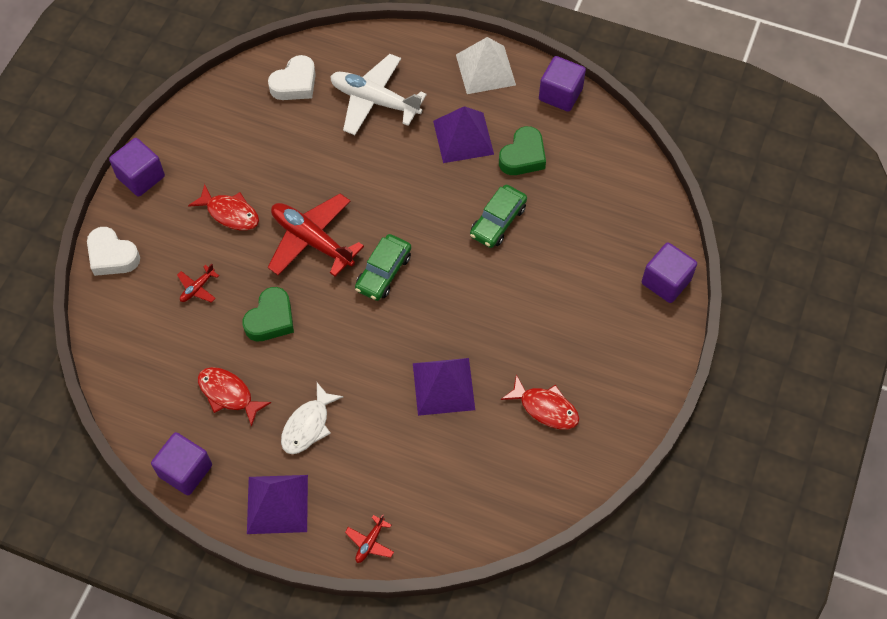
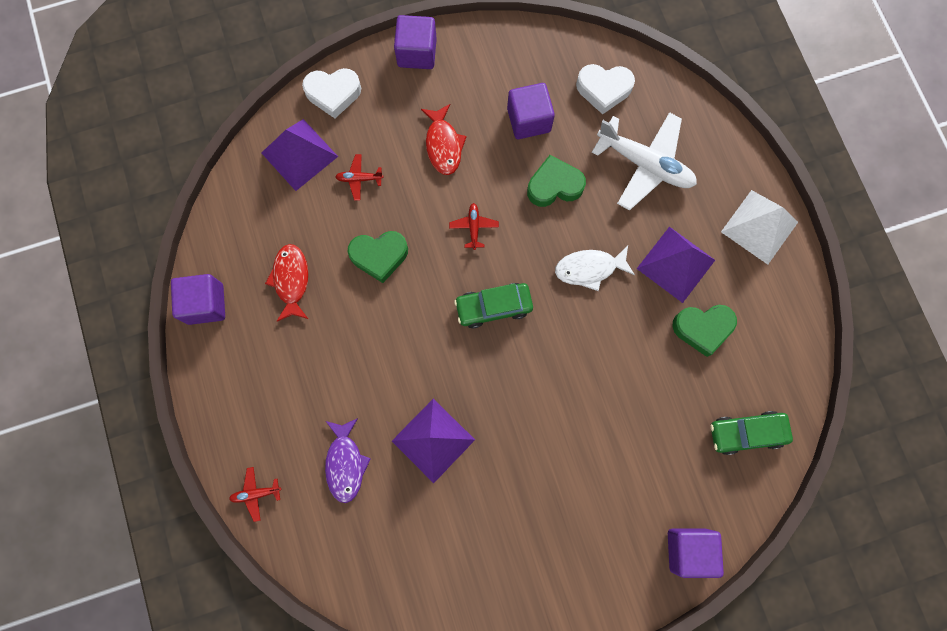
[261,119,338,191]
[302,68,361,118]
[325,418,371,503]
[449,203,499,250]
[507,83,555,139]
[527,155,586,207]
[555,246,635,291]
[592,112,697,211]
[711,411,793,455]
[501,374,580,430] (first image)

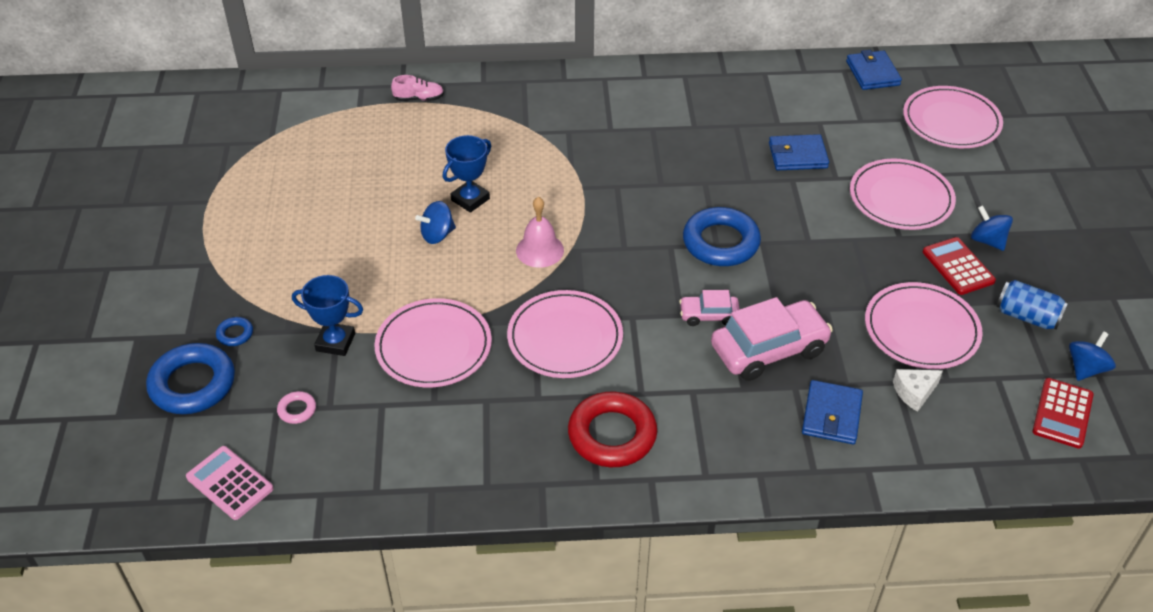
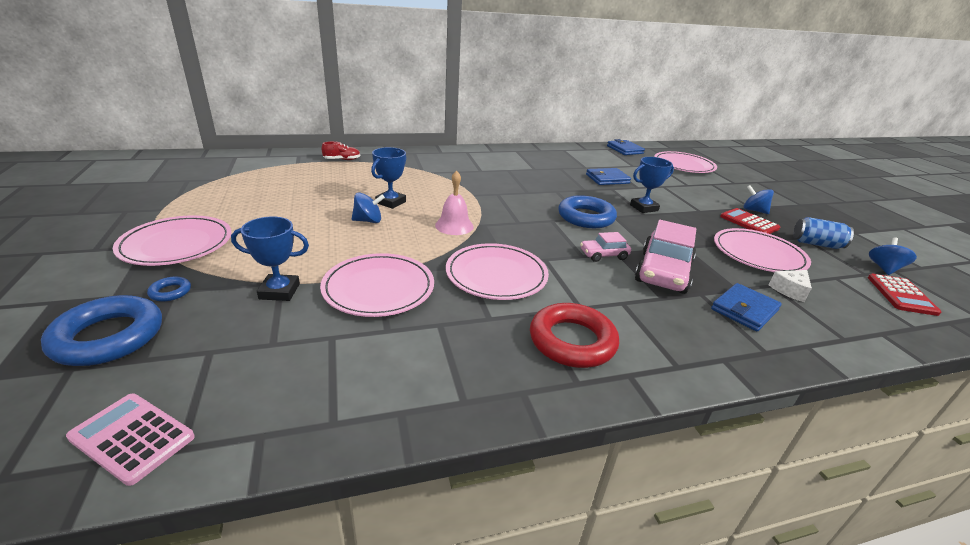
[113,215,232,266]
[322,141,360,160]
[352,192,385,223]
[630,157,674,213]
[635,220,696,294]
[711,283,782,332]
[277,391,316,424] (first image)

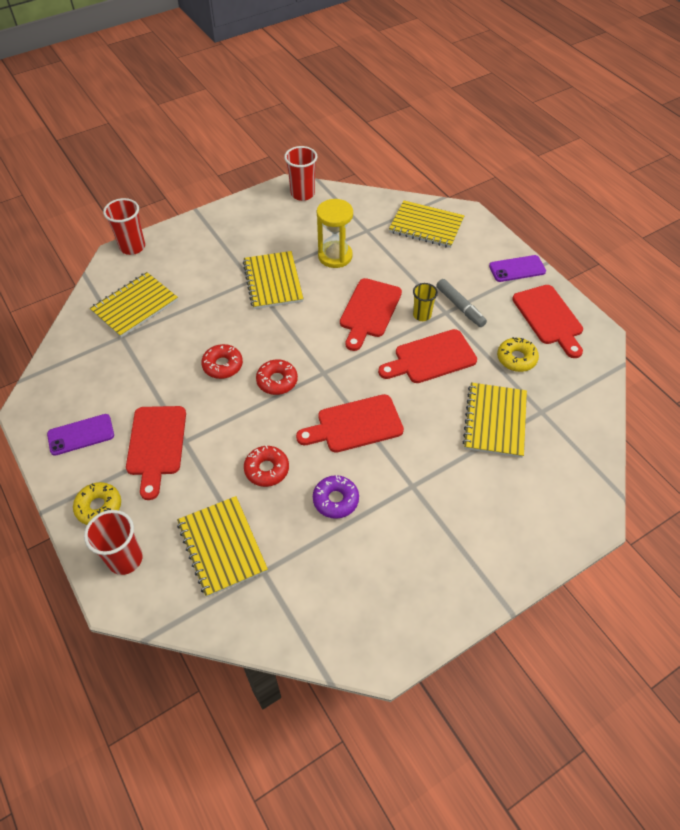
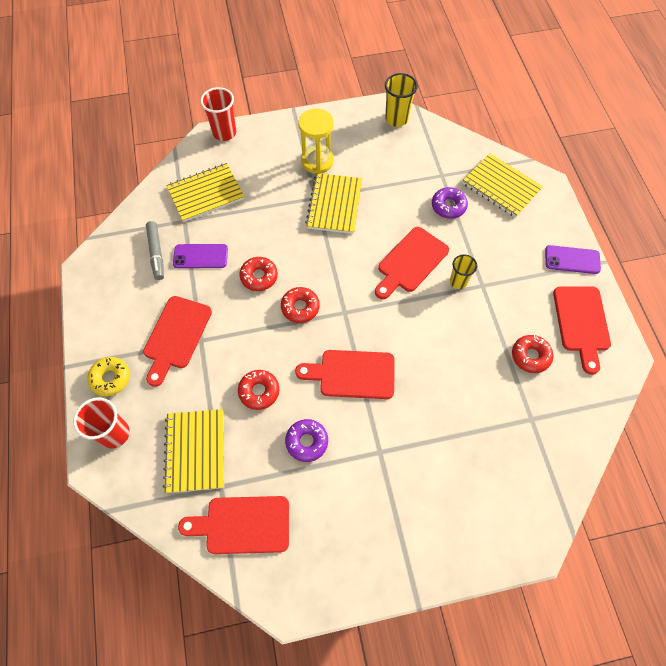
[146,221,164,280]
[173,244,228,268]
[178,496,289,554]
[298,109,334,174]
[385,73,418,127]
[432,187,468,219]
[512,335,553,373]
[462,382,527,458] (first image)

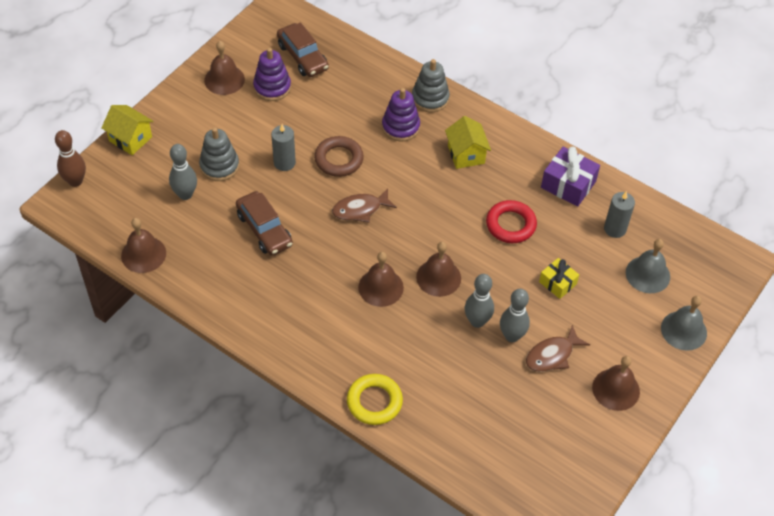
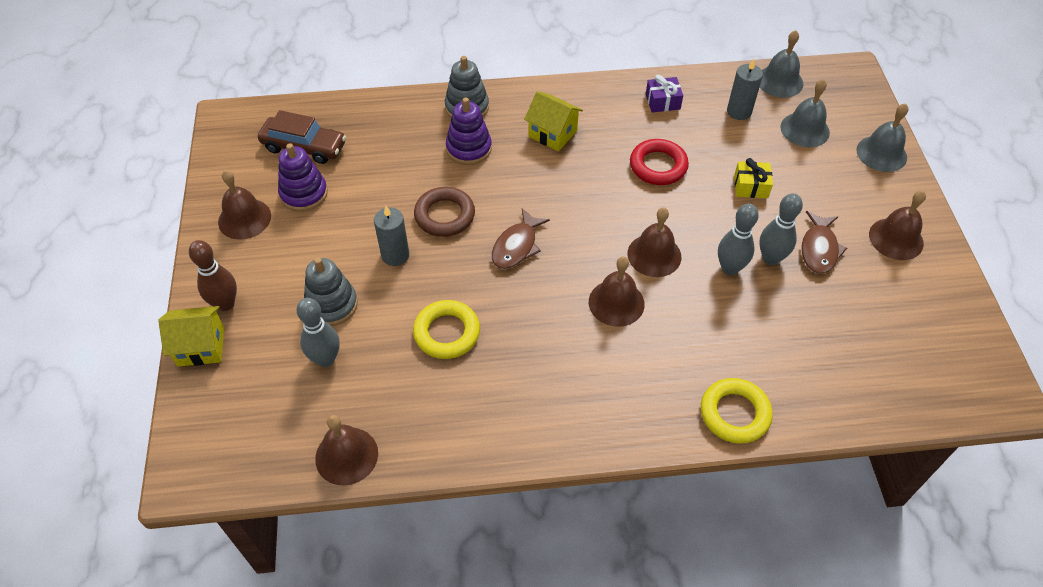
[189,240,237,311]
[413,300,480,359]
[646,75,683,113]
[760,30,804,98]

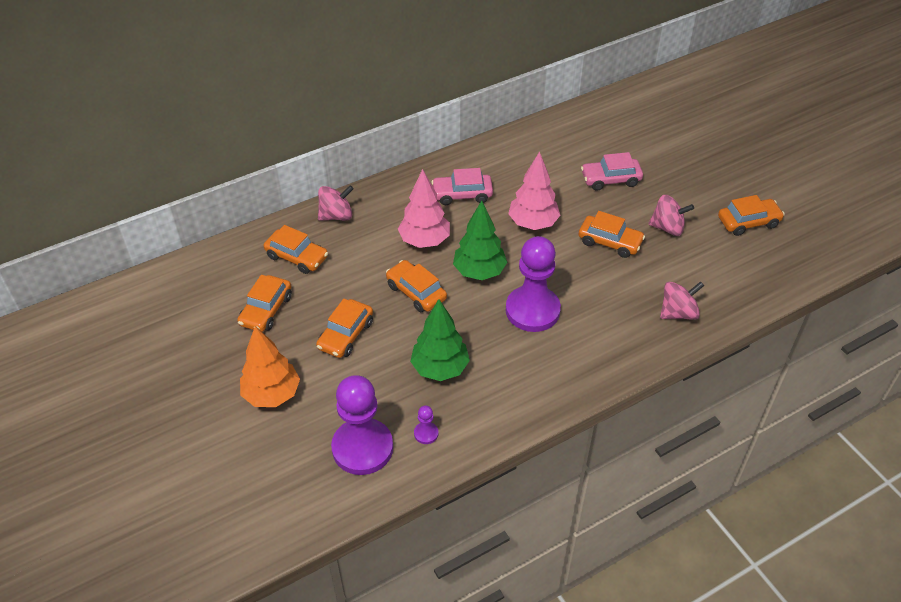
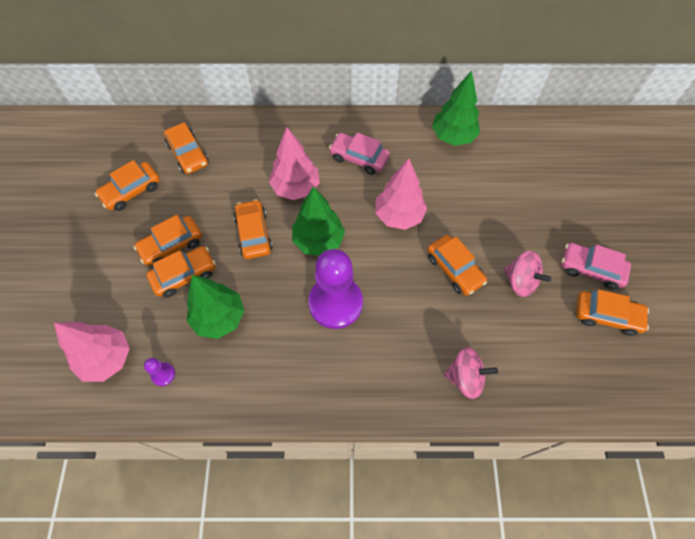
[54,322,130,382]
[146,246,216,298]
[432,70,480,146]
[561,243,631,290]
[240,326,300,407] (first image)
[318,185,354,221] (first image)

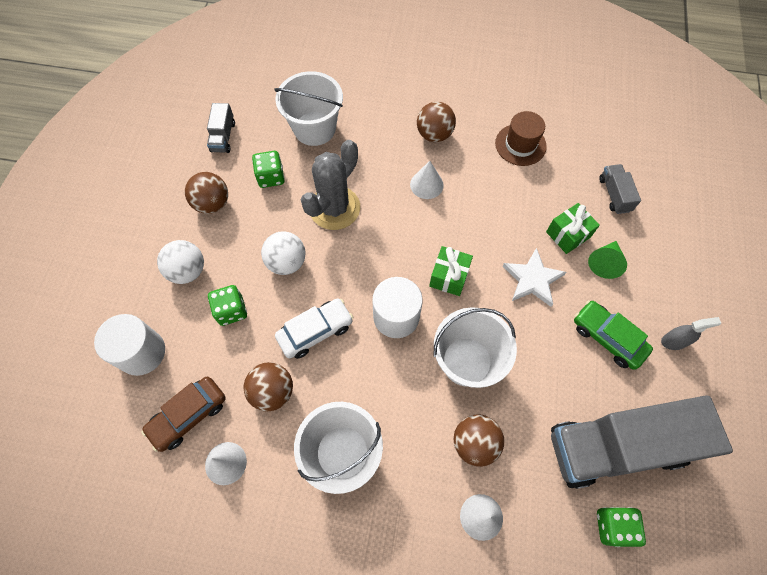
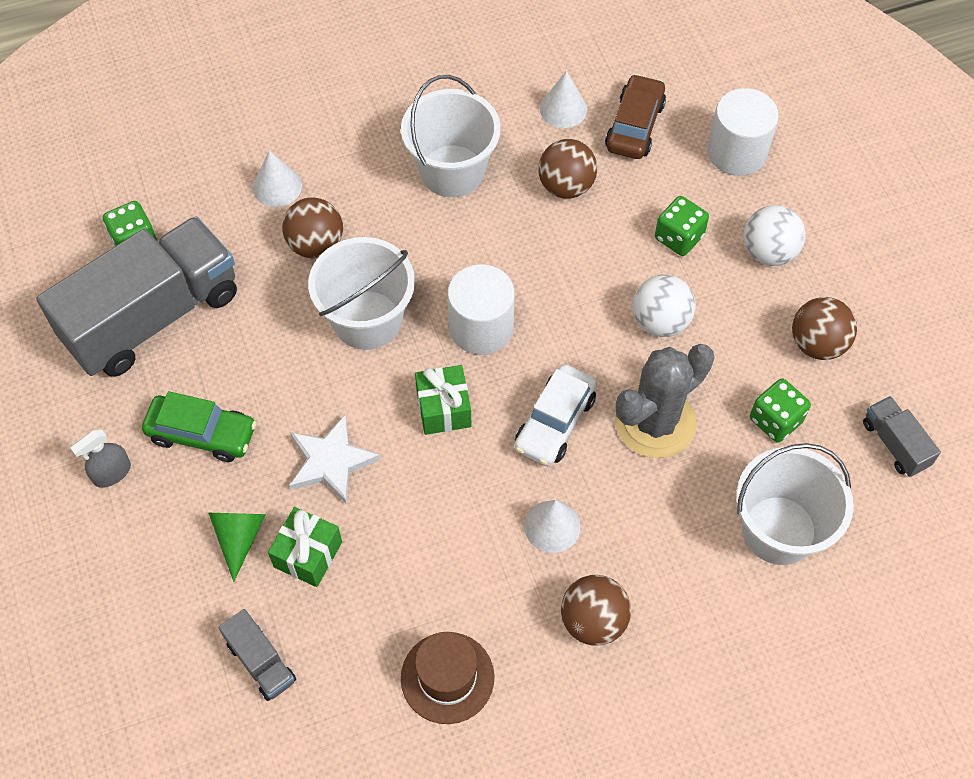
[514,364,597,466]
[615,344,714,458]

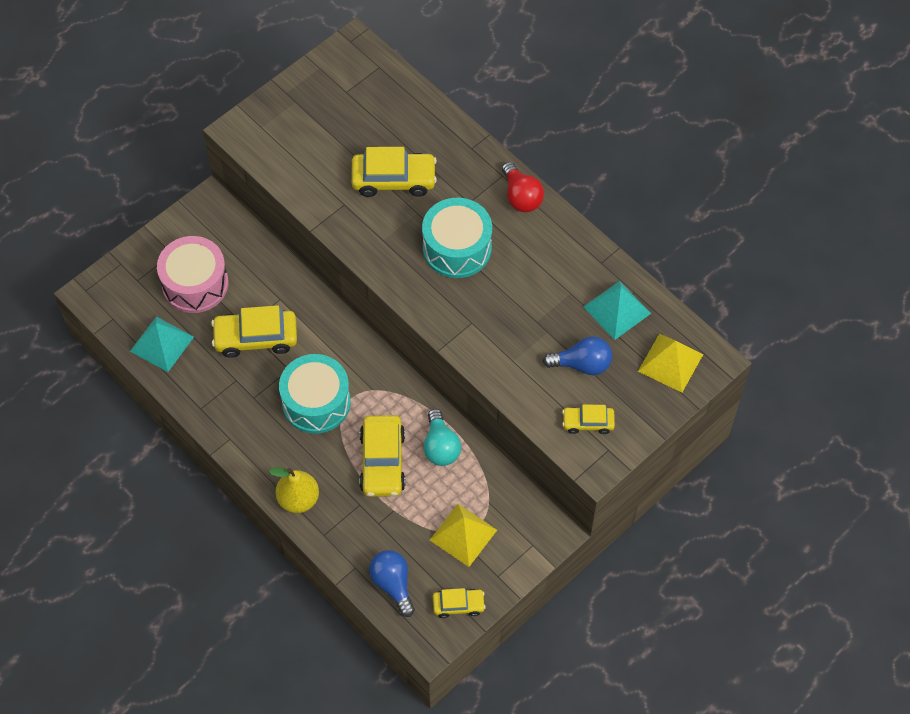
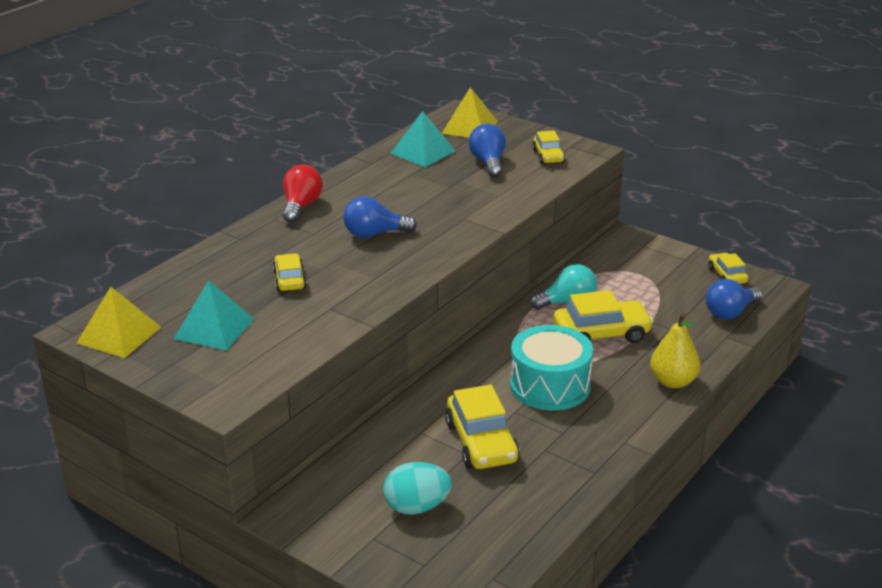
[76,287,161,358]
[174,280,254,351]
[273,253,307,291]
[283,165,323,223]
[343,196,417,238]
[383,462,452,515]

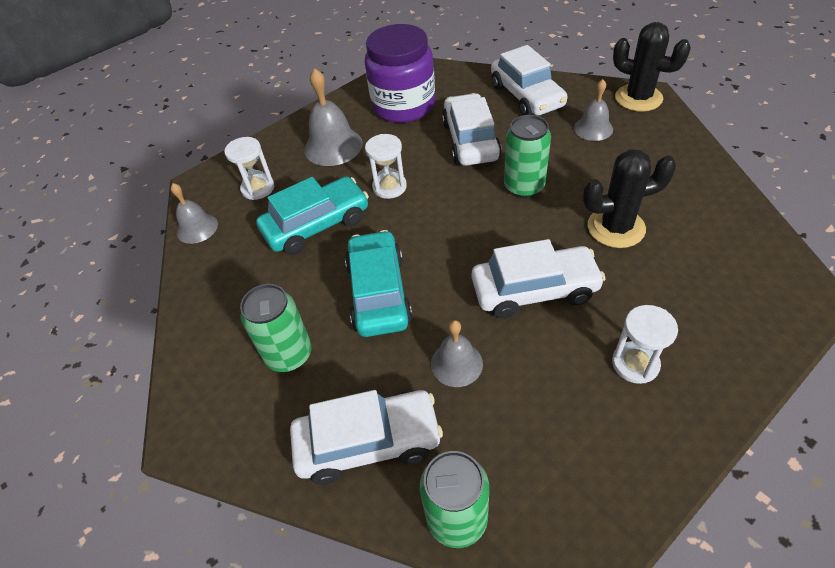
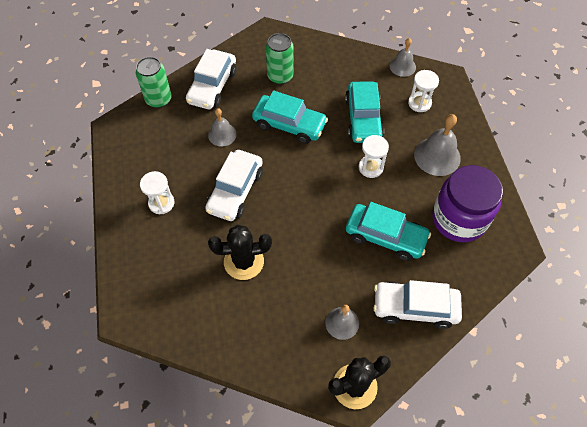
[208,225,272,280]
[346,202,431,261]
[504,115,551,198] (first image)

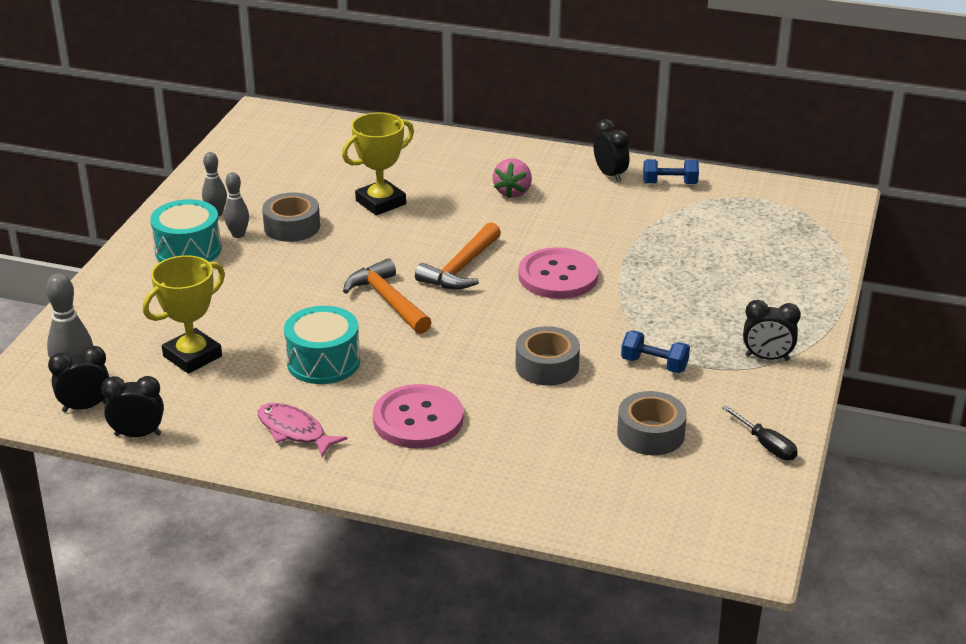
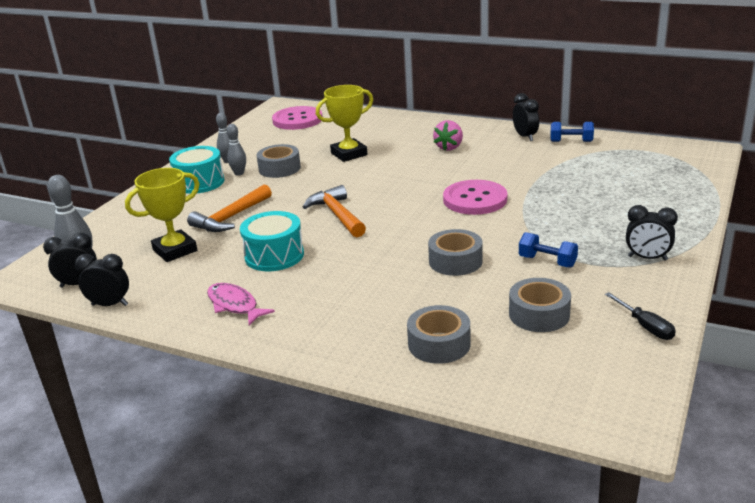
[187,184,272,232]
[272,106,323,130]
[407,305,471,364]

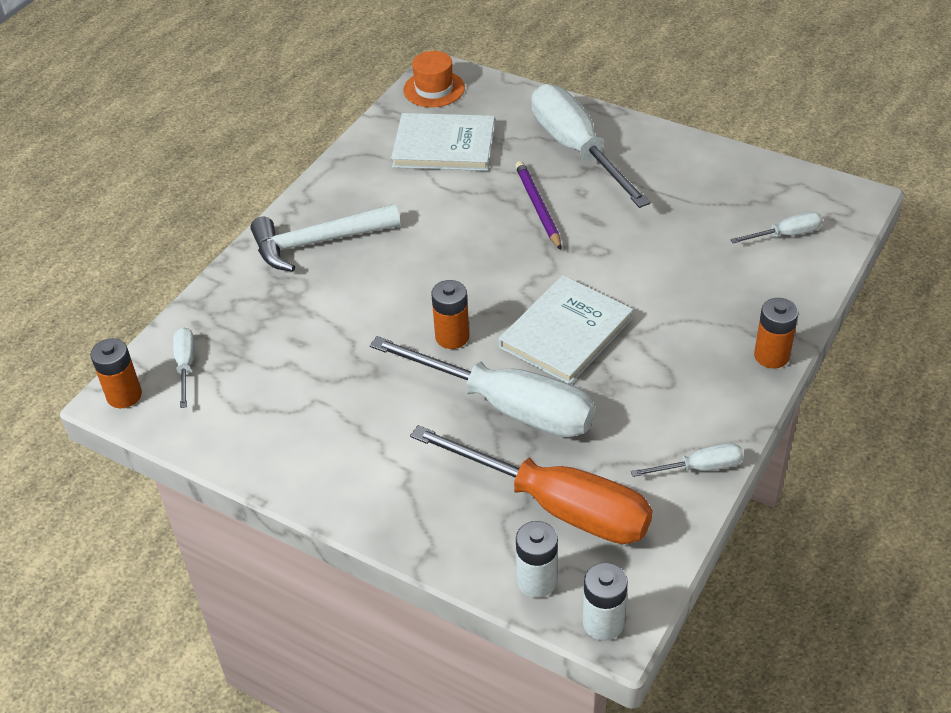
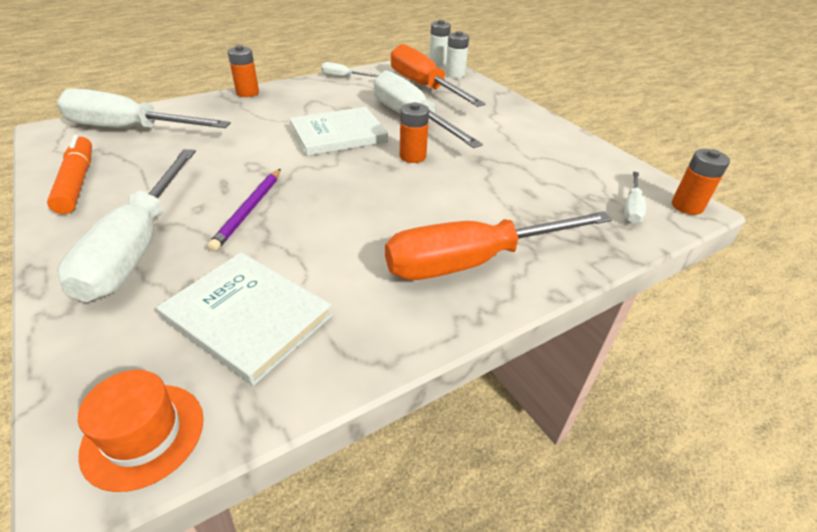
[47,135,92,214]
[57,88,231,128]
[385,211,612,280]

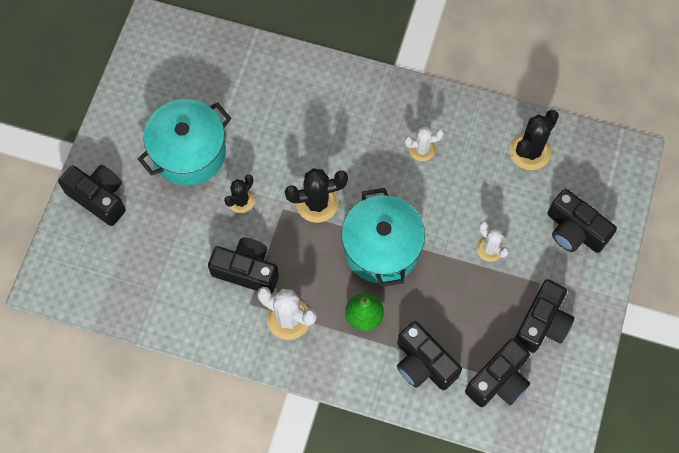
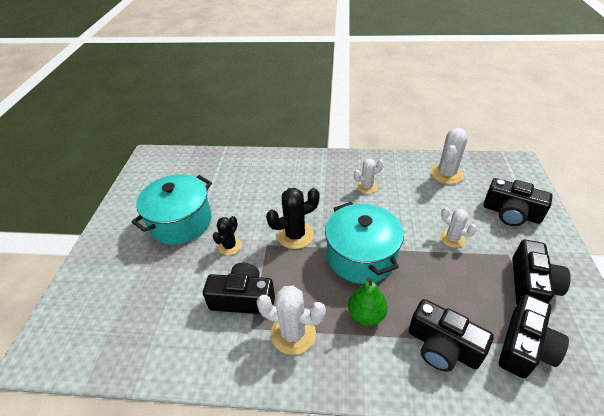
[430,128,468,184]
[58,165,126,226] (first image)

